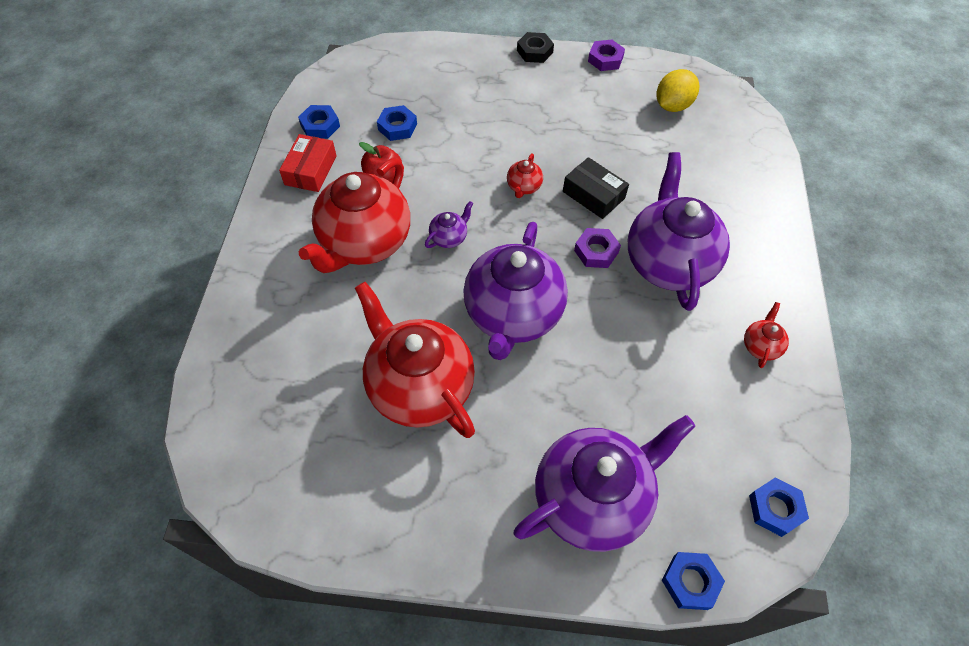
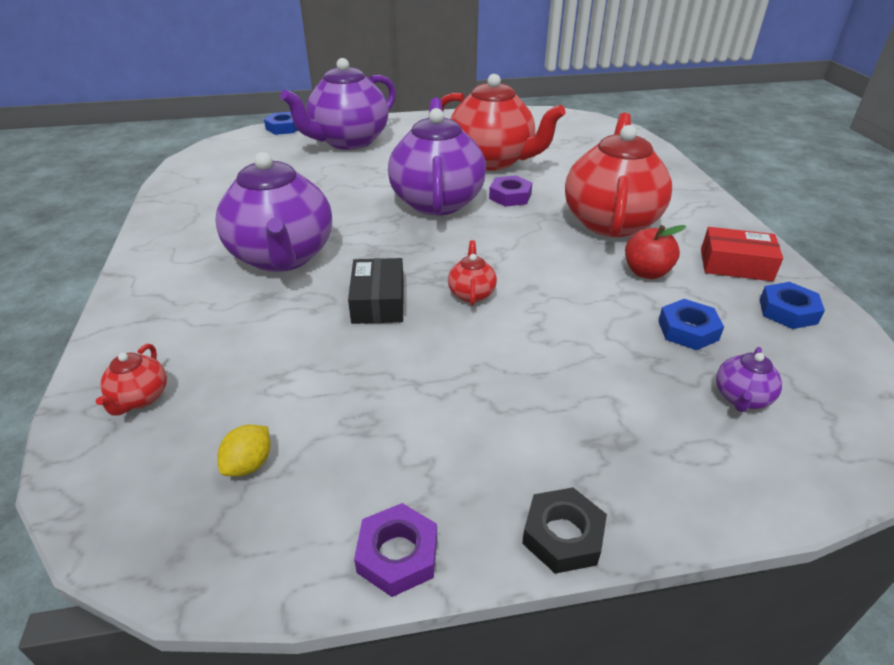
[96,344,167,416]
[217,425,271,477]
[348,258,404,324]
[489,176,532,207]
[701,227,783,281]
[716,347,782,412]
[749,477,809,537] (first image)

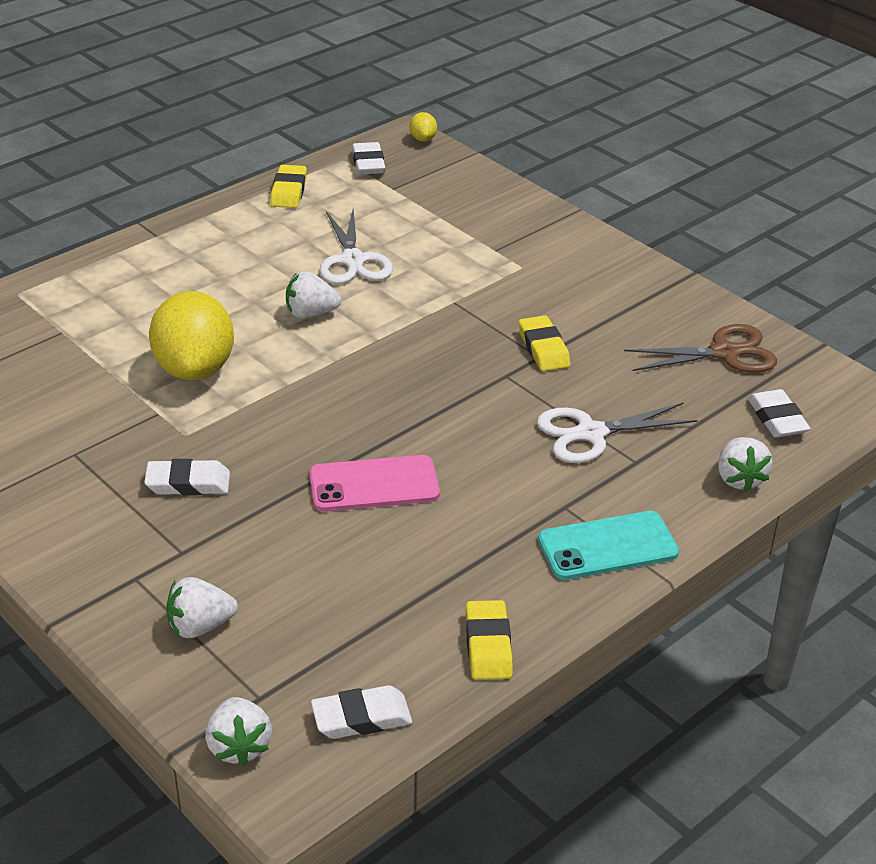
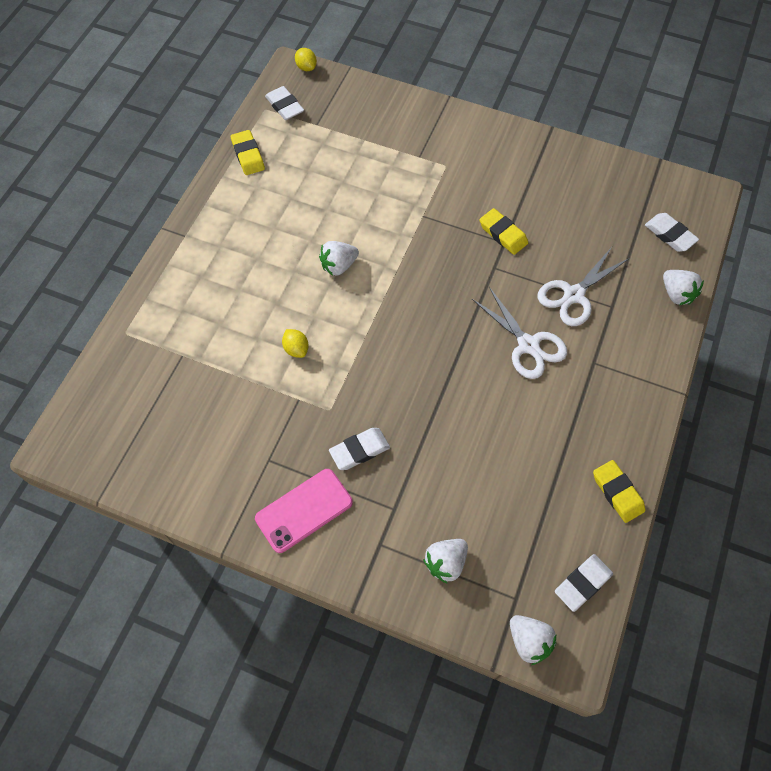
[255,469,353,553]
[282,329,309,358]
[472,287,567,379]
[538,511,679,580] (first image)
[624,324,777,373] (first image)

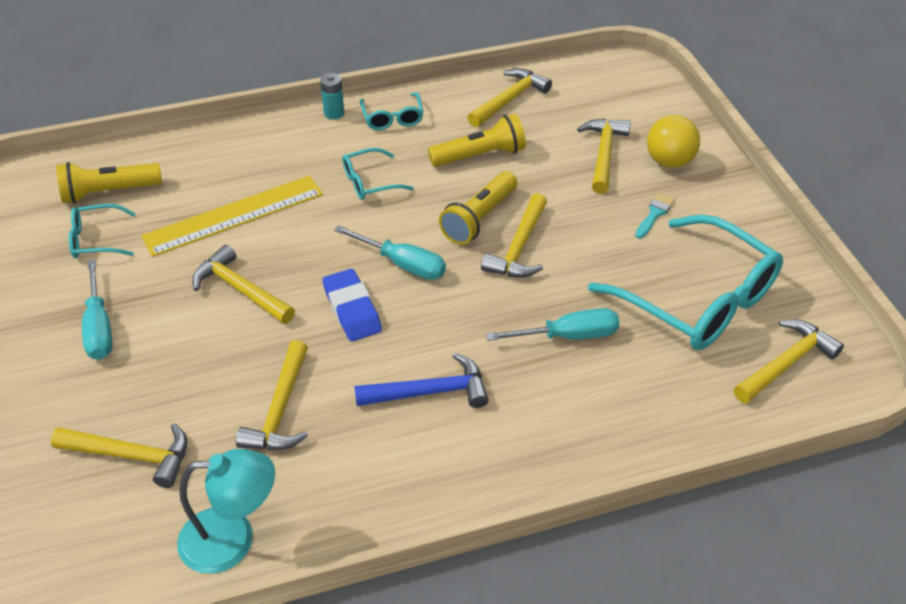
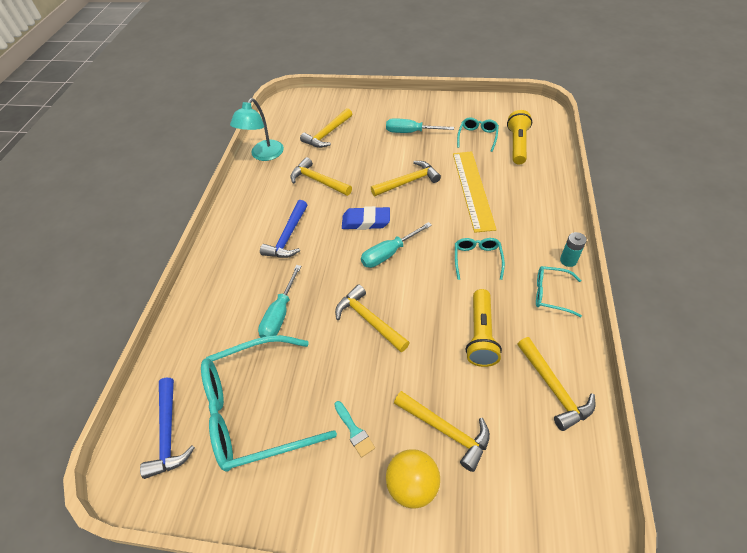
[140,378,195,479]
[439,171,517,245] (first image)

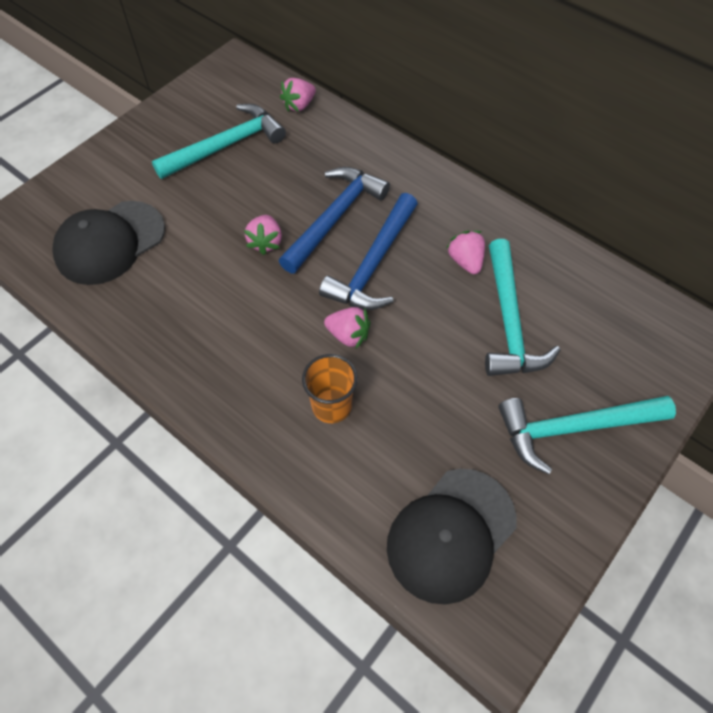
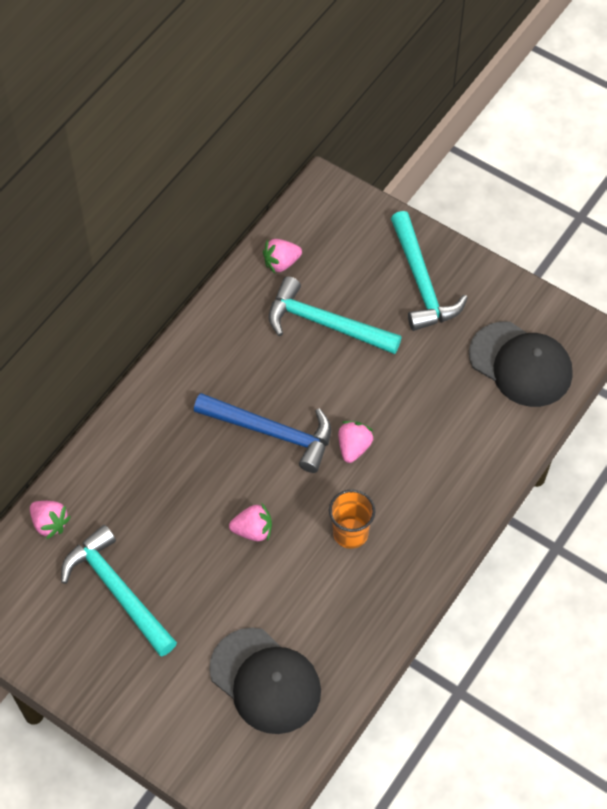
[263,239,302,273]
[269,276,402,354]
[329,490,375,549]
[279,167,390,273] (first image)

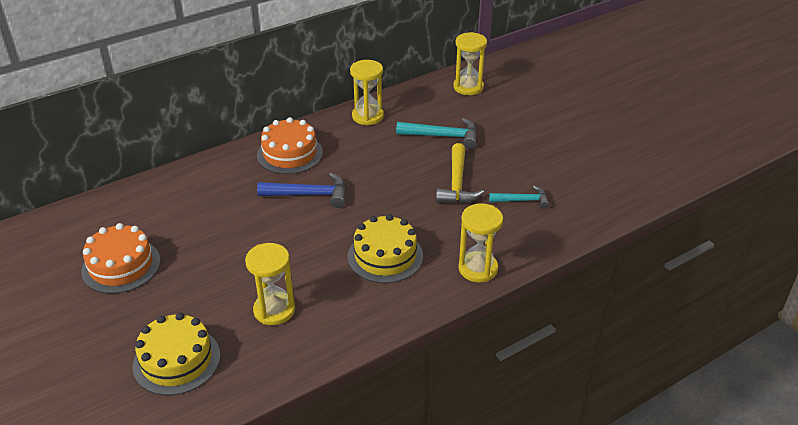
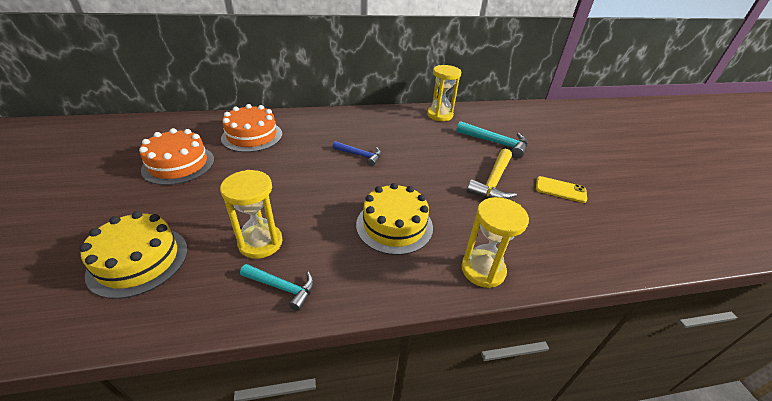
[221,104,282,152]
[240,264,314,311]
[333,141,382,166]
[536,176,587,203]
[453,32,487,95] (first image)

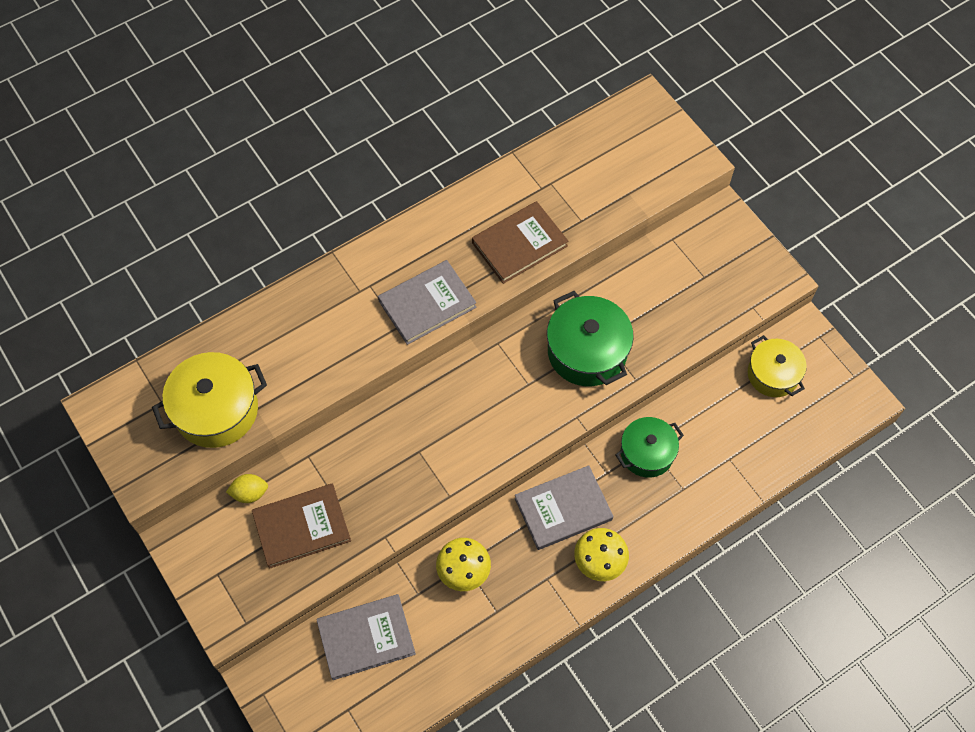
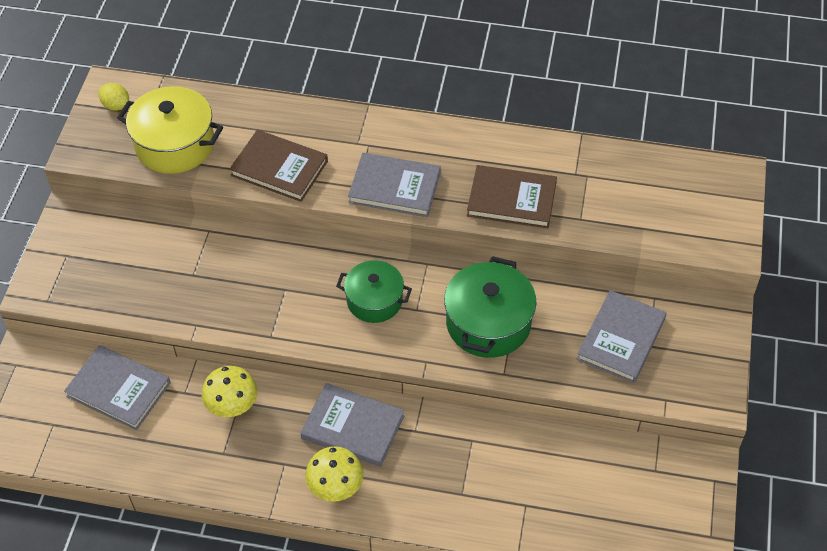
[99,83,129,111]
[229,130,328,202]
[336,260,412,323]
[577,290,667,383]
[748,335,807,397] (first image)

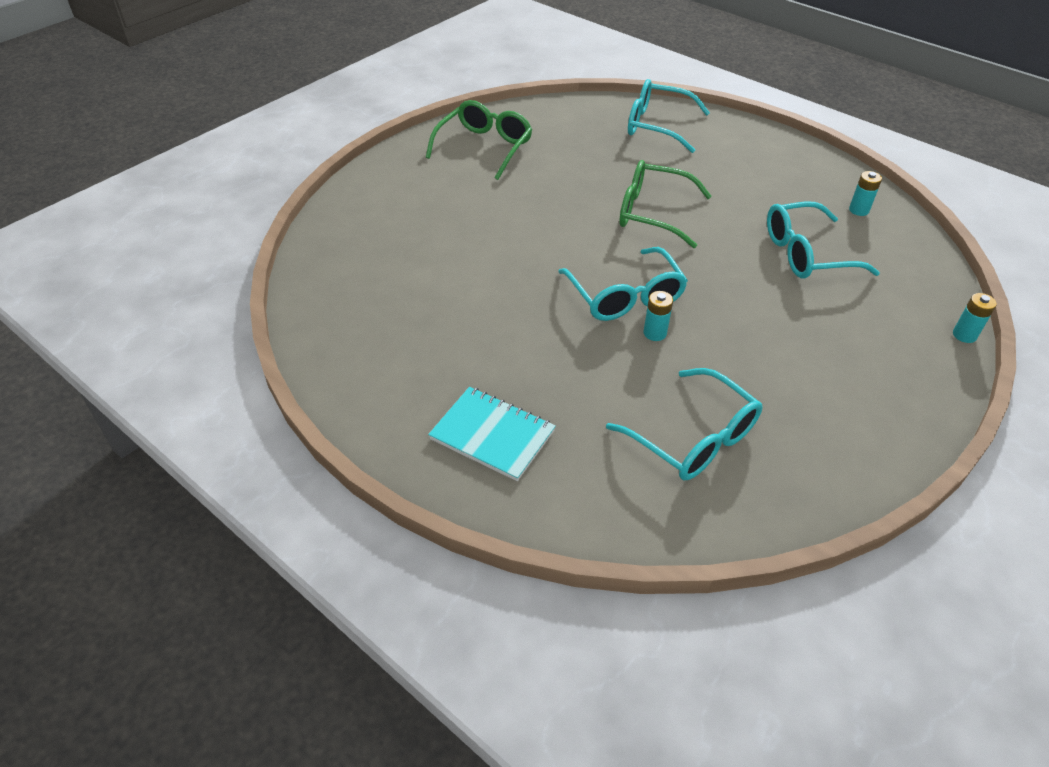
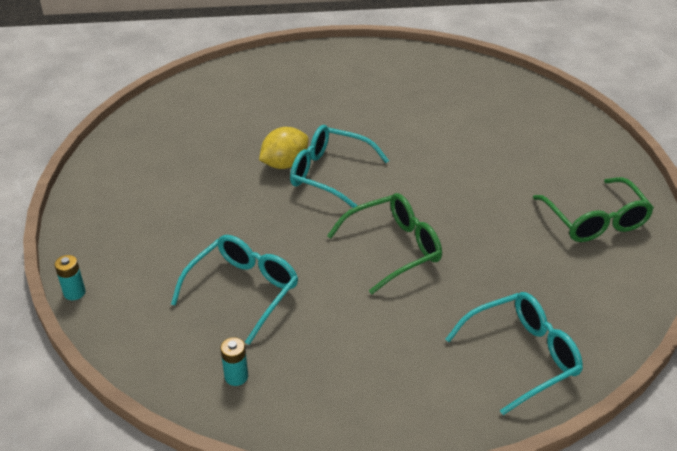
[259,127,309,169]
[428,387,556,481] (first image)
[606,368,762,480] (first image)

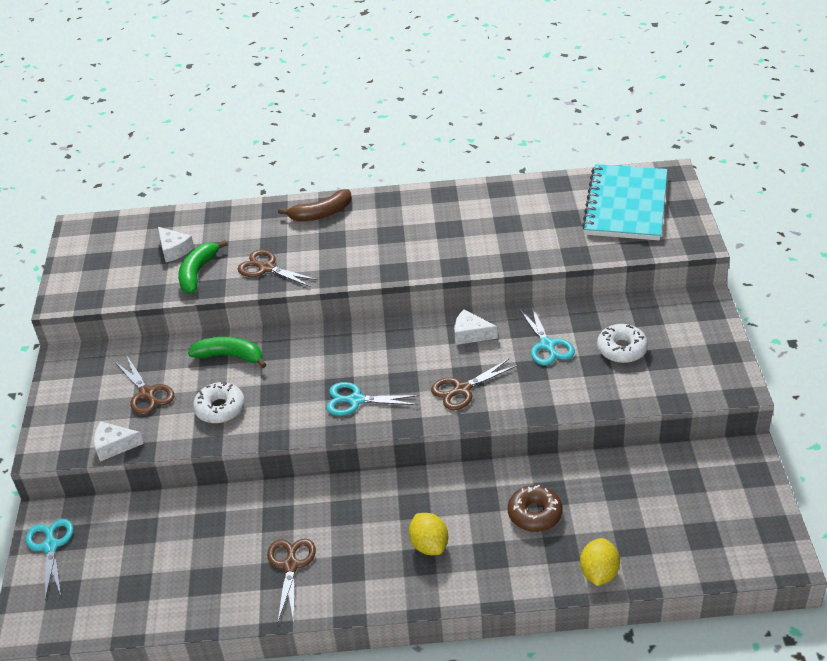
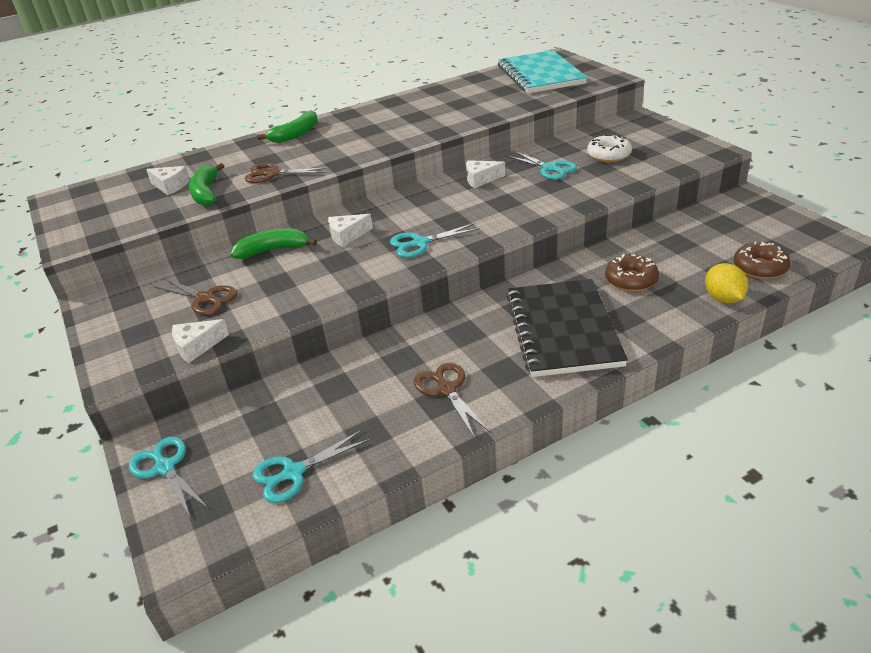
[252,430,370,503]
[257,110,318,143]
[328,214,373,247]
[507,279,628,377]
[734,242,791,279]
[193,382,245,423] (first image)
[431,359,517,410] (first image)

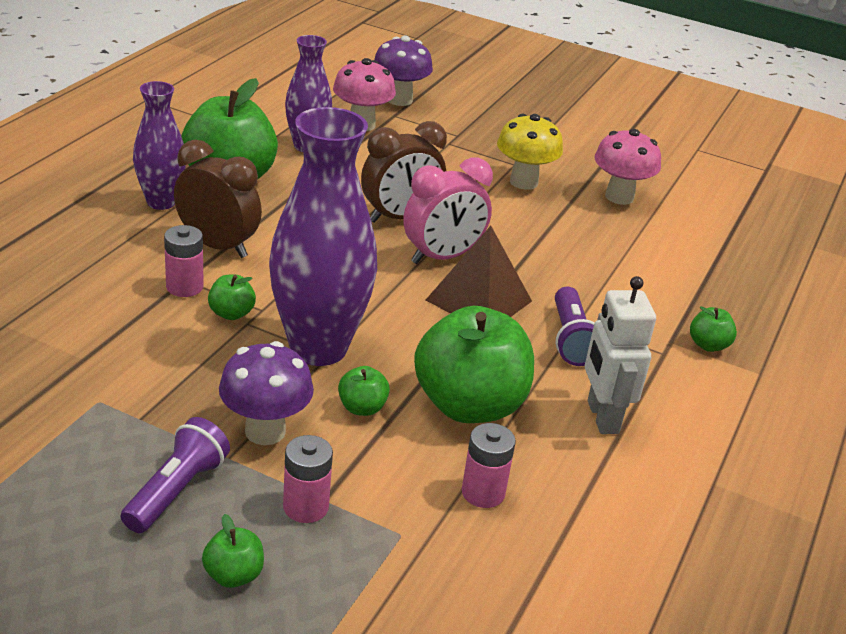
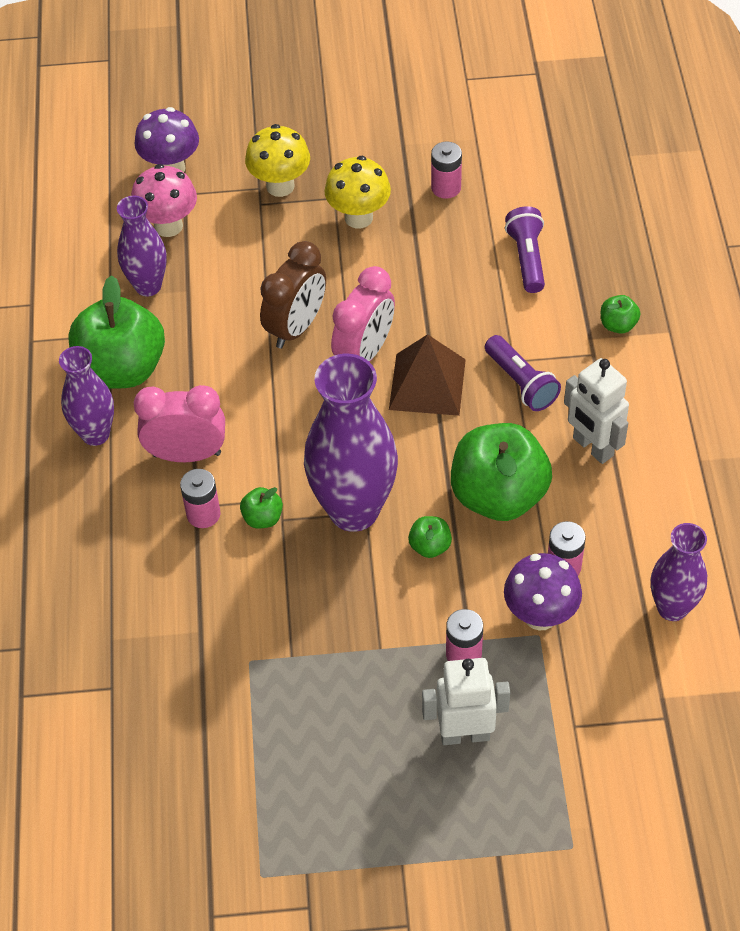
[133,385,225,462]
[245,124,310,197]
[422,658,510,745]
[431,141,462,199]
[504,553,582,630]
[505,206,545,293]
[651,523,707,621]

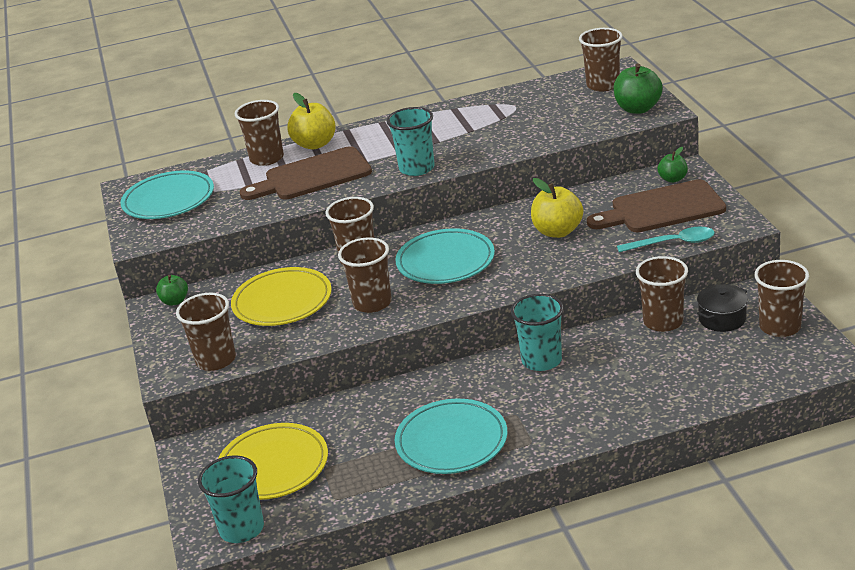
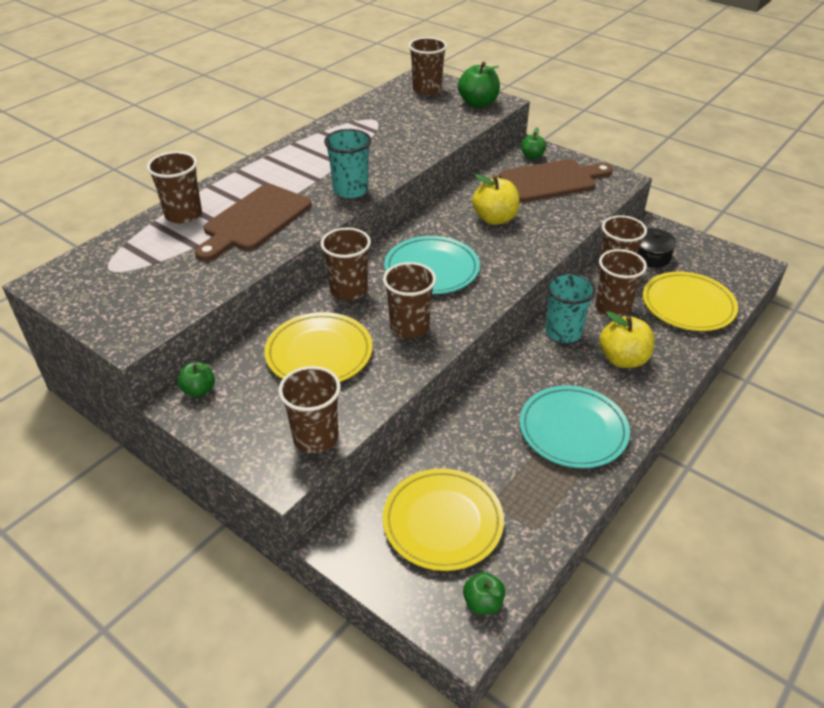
[463,572,505,614]
[499,159,613,202]
[595,249,647,317]
[599,311,655,368]
[643,272,738,331]
[120,171,214,219] (first image)
[617,227,715,253] (first image)

